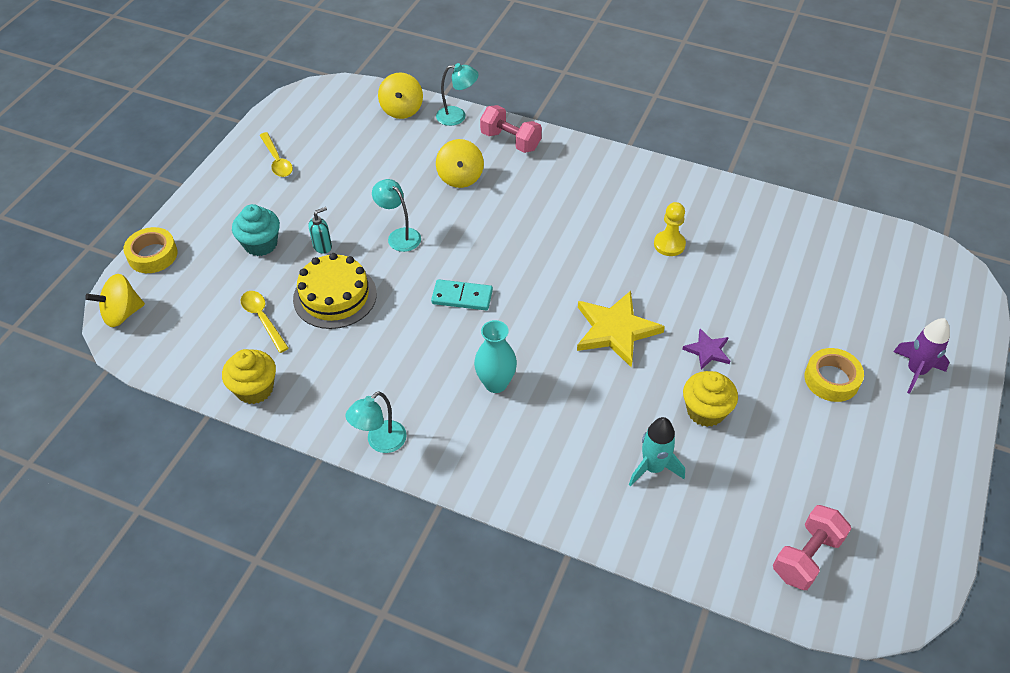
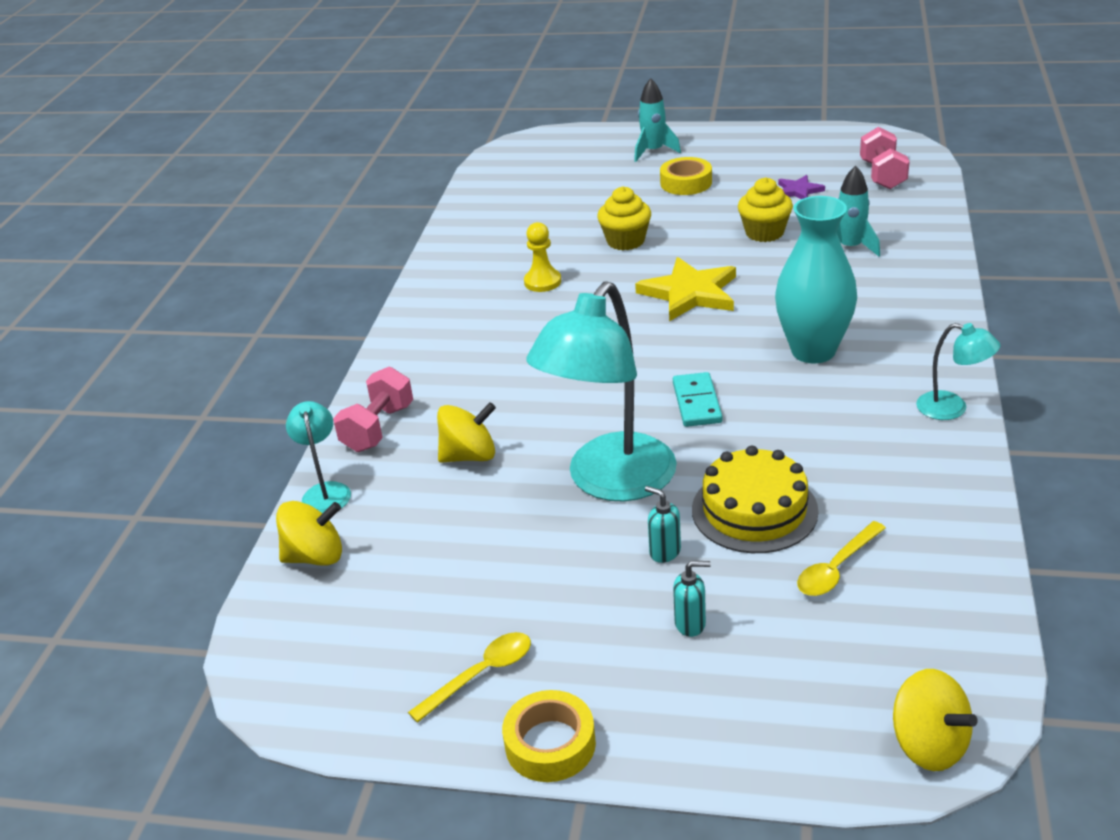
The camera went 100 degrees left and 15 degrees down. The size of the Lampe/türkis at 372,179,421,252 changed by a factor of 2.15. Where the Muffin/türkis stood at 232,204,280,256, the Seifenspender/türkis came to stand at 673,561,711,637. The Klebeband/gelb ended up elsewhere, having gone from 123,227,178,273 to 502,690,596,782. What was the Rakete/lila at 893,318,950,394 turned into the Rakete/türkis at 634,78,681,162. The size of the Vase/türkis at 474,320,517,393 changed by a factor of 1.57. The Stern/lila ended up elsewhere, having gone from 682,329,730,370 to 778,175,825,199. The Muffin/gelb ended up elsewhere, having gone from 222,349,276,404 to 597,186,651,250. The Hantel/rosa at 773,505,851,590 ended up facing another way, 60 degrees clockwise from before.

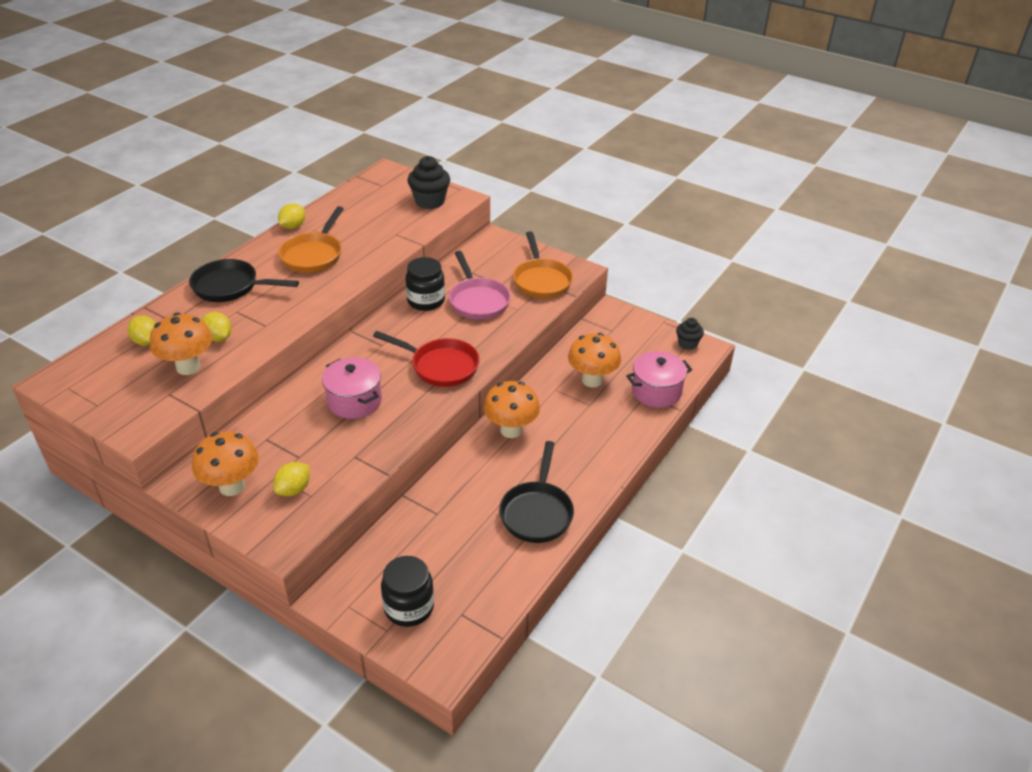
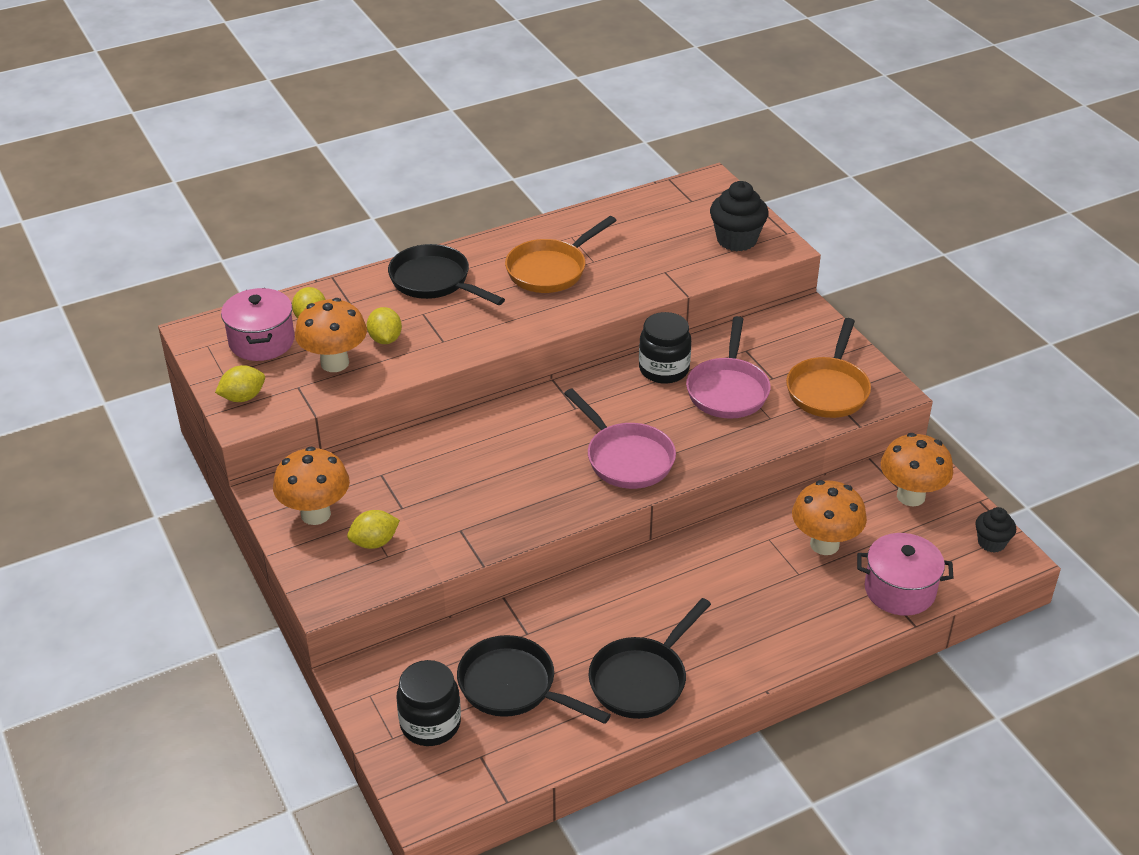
The camera went 30 degrees right and 0 degrees up. The Zitrone/gelb ended up elsewhere, having gone from 278,203,305,229 to 215,365,265,402. What was the Pfanne/rot at 373,331,480,387 turned into the Pfanne/rosa at 564,389,676,489. The Kochtopf/rosa ended up elsewhere, having gone from 322,357,382,419 to 221,288,295,361. The Pilz/orange ended up elsewhere, having gone from 483,381,540,438 to 881,433,953,506. The second view gained the Pfanne/schwarz at 457,635,611,724.

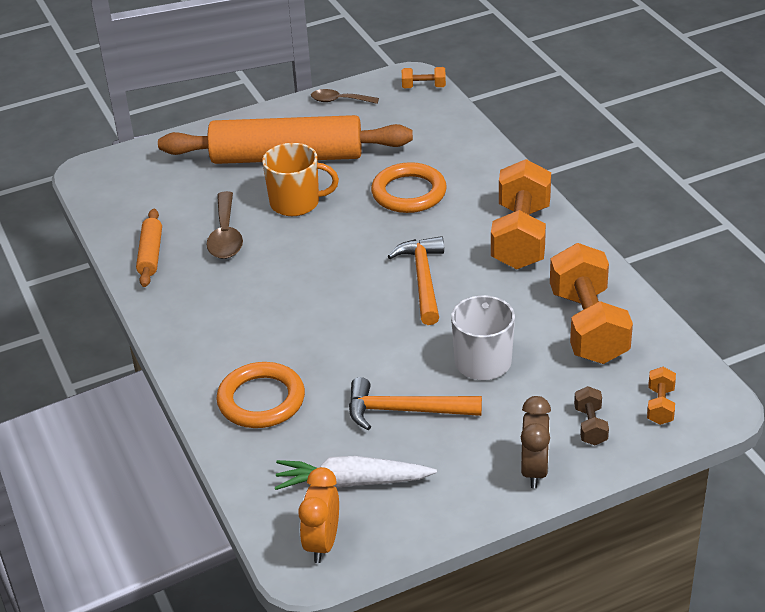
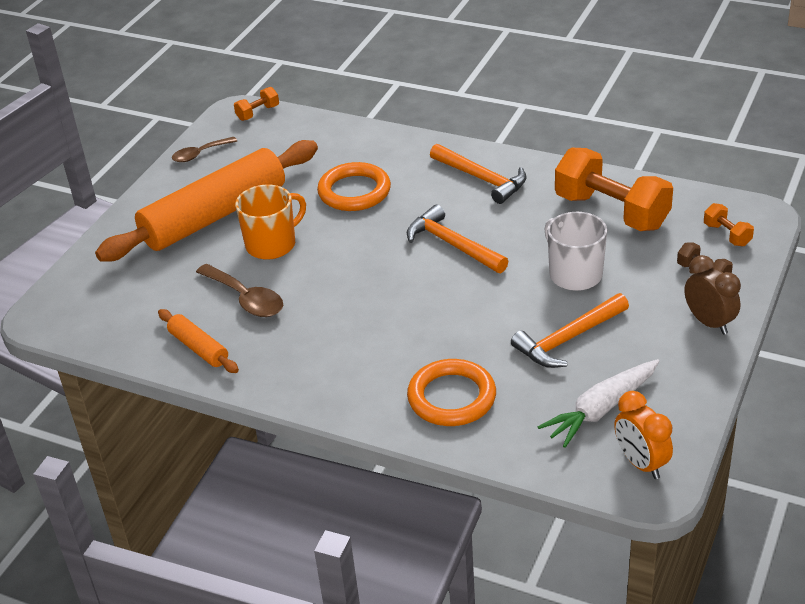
The camera went 40 degrees left and 0 degrees up. Where the Hantel/orange stood at 491,159,551,269, the Hammer/orange came to stand at 430,144,527,204.

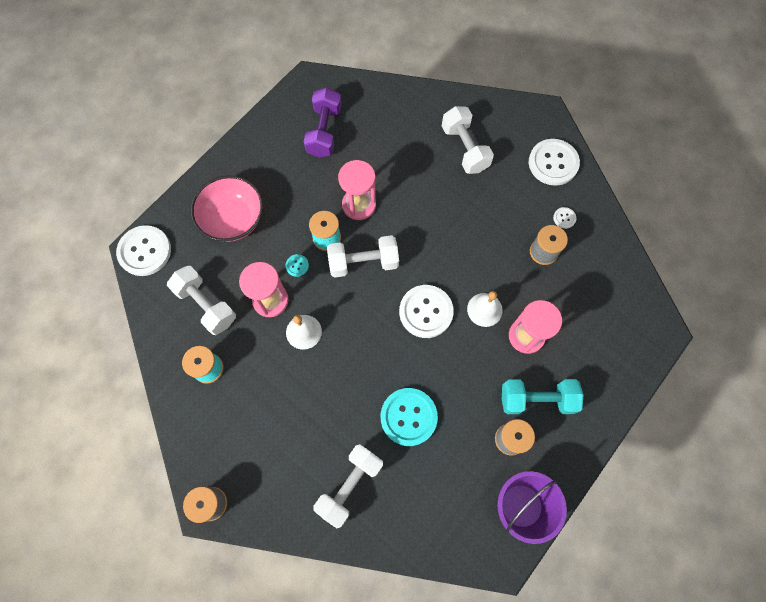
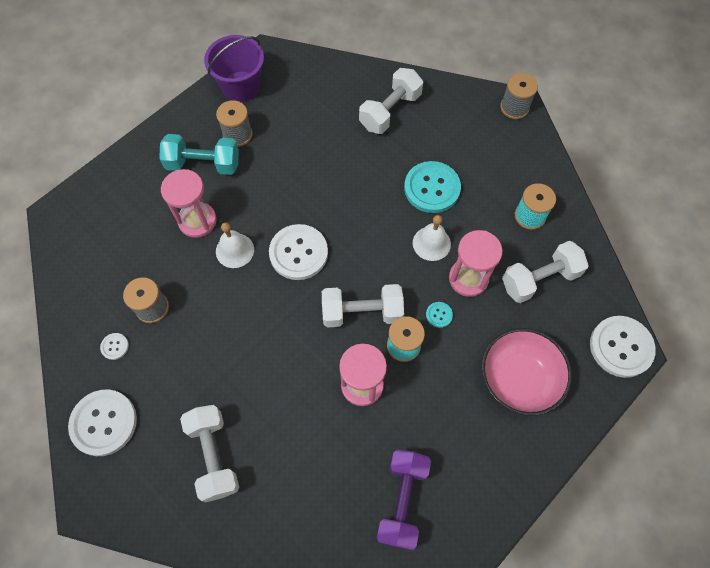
The camera went 175 degrees left and 5 degrees down. The Hantel/weiß at 167,266,236,335 ended up facing another way, 75 degrees counterclockwise from before. The Knopf/türkis ended up elsewhere, having gone from 381,388,438,446 to 404,161,461,213.

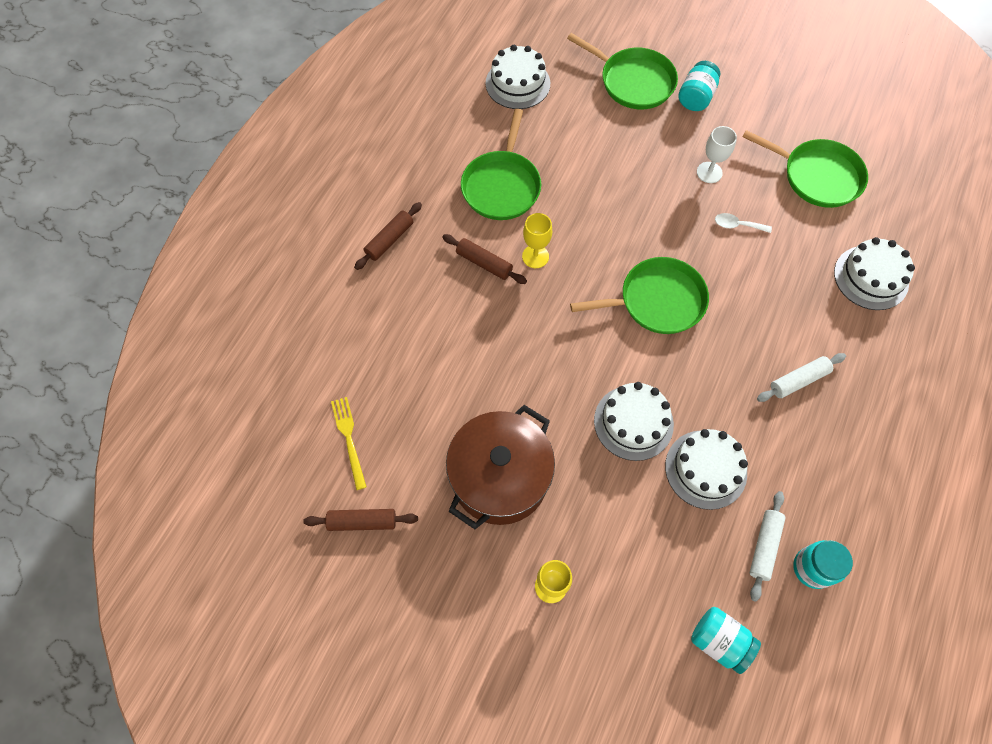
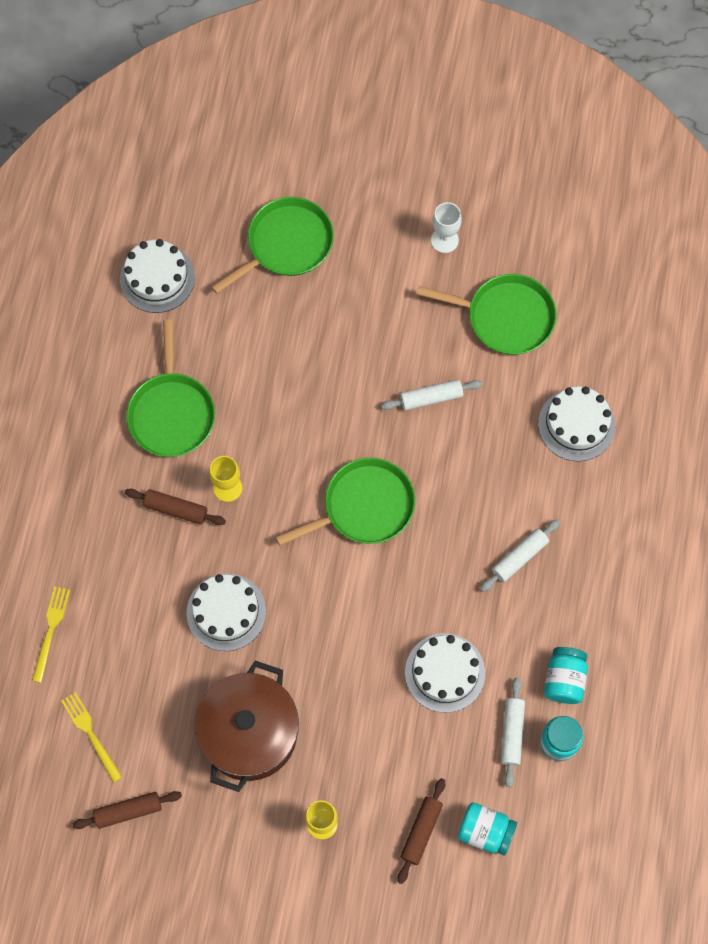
The camera went 15 degrees left and 5 degrees up. The Pfanne/grün at 567,33,678,109 ended up facing another way, 60 degrees counterclockwise from before. The Einmachglas/türkis ended up elsewhere, having gone from 679,61,720,111 to 544,647,588,704. The Kelch/weiß ended up elsewhere, having gone from 697,126,737,183 to 431,202,462,253. The Nudelholz/braun ended up elsewhere, having gone from 354,202,422,270 to 398,778,445,884. Where the Löffel/weiß stood at 715,213,772,233, the Nudelholz/weiß came to stand at 381,379,482,410. The Kuchen/weiß ended up elsewhere, having gone from 594,382,674,461 to 187,573,266,651. The second view gained the Gabel/gelb at 32,586,70,683.

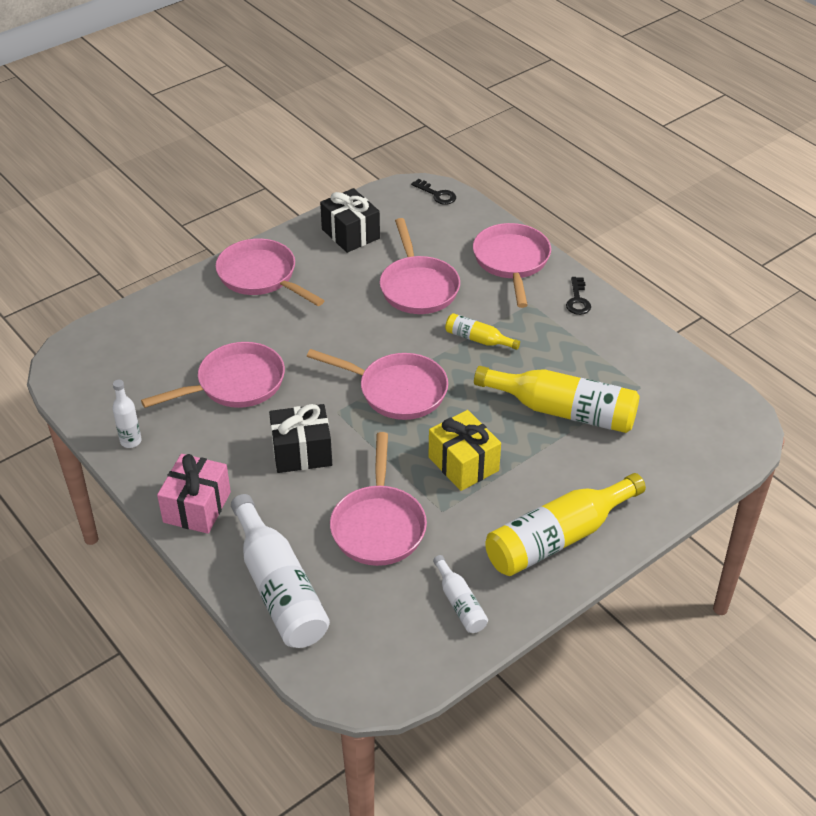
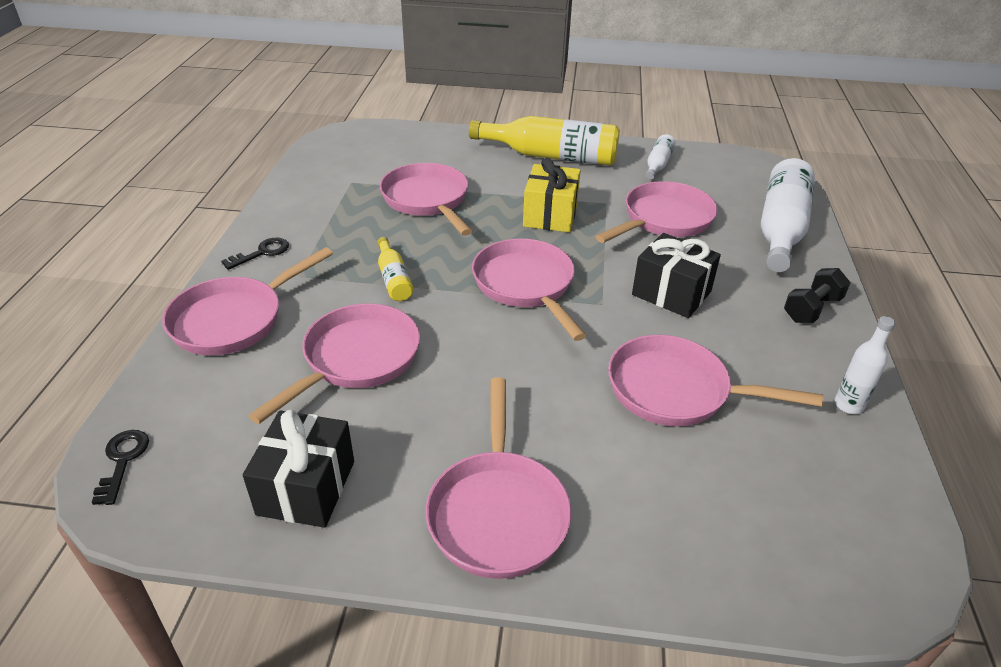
The camera went 135 degrees left and 5 degrees down. Where the Flasche/gelb stood at 474,366,640,433, the Pfanne/rosa came to stand at 380,163,472,236. Where the Geschenk/rosa stood at 157,454,231,534, the Hantel/schwarz came to stand at 784,268,851,323.

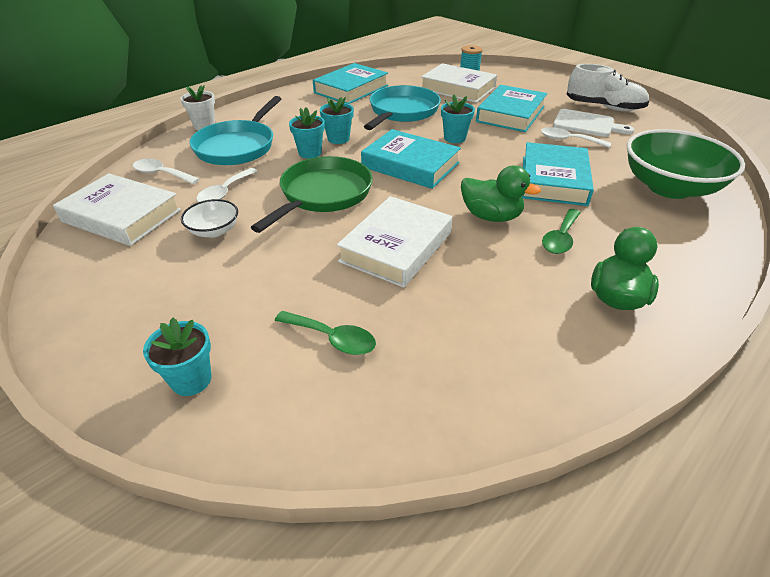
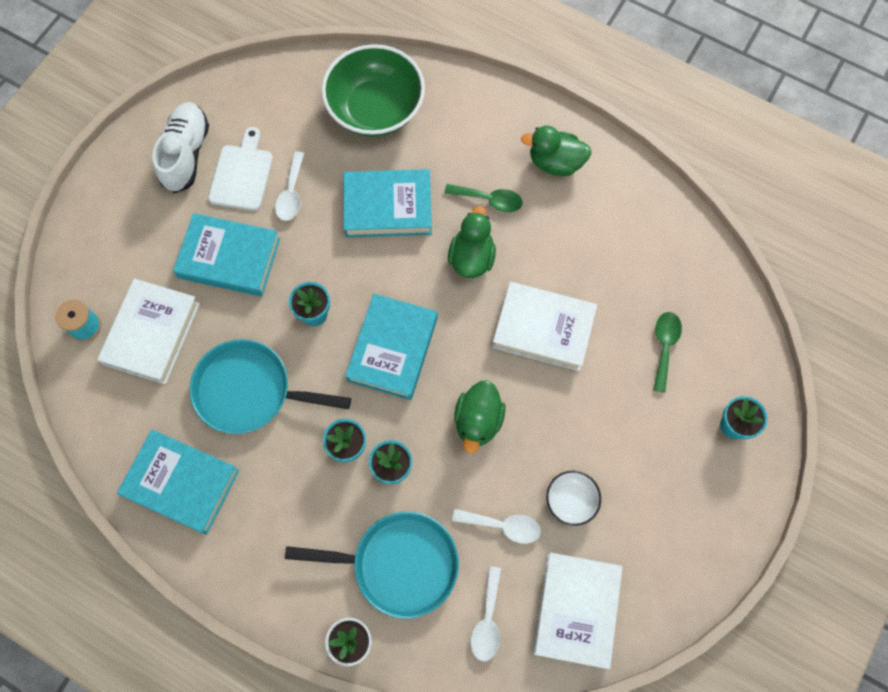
The camera went 105 degrees left and 30 degrees up. Where the Pfanne/grün stood at 251,156,373,233, the Ente/grün came to stand at 454,380,506,453.

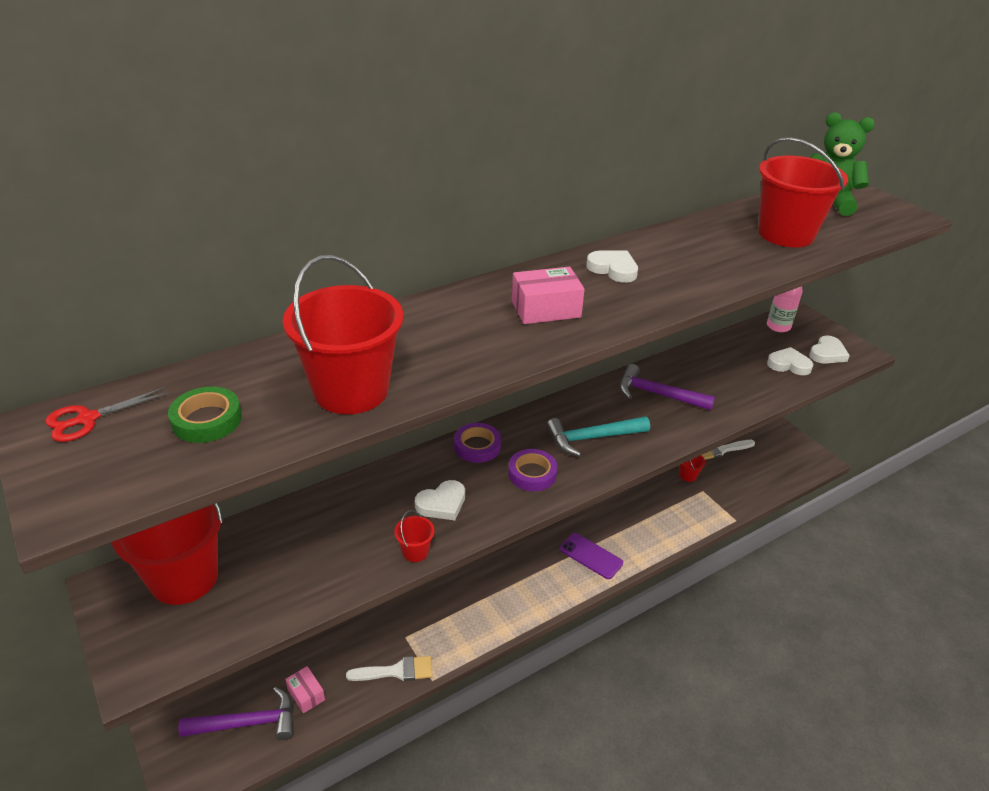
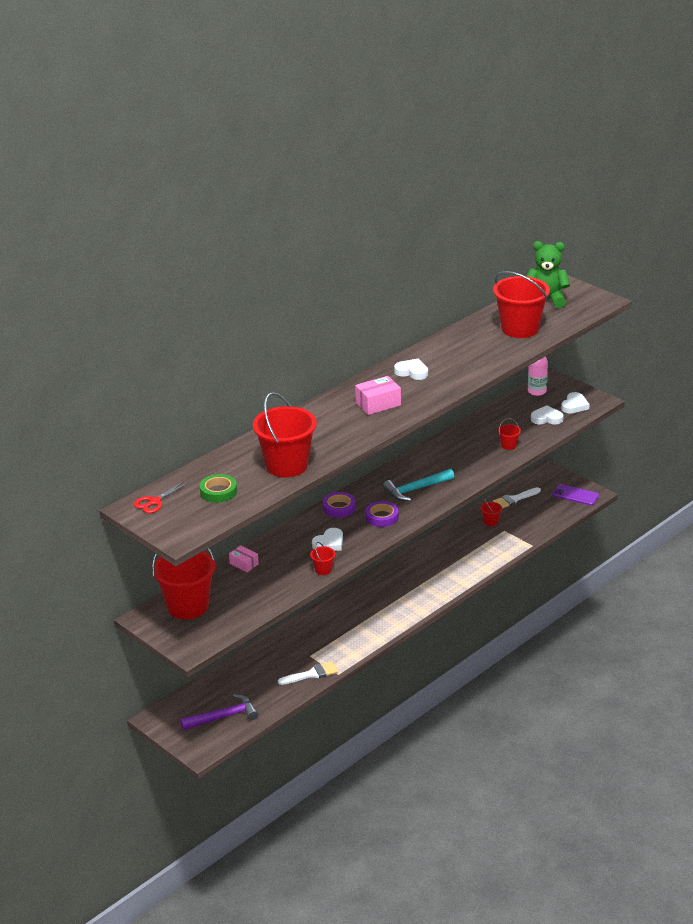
The camera went 10 degrees left and 5 degrees down. The second view lost the Hammer/lila at 619,364,715,410. The Handy/lila ended up elsewhere, having gone from 560,533,623,579 to 553,484,599,505. The Schachtel/rosa ended up elsewhere, having gone from 285,666,325,713 to 229,545,259,572. The second view gained the Eimer/rot at 498,418,521,450.

